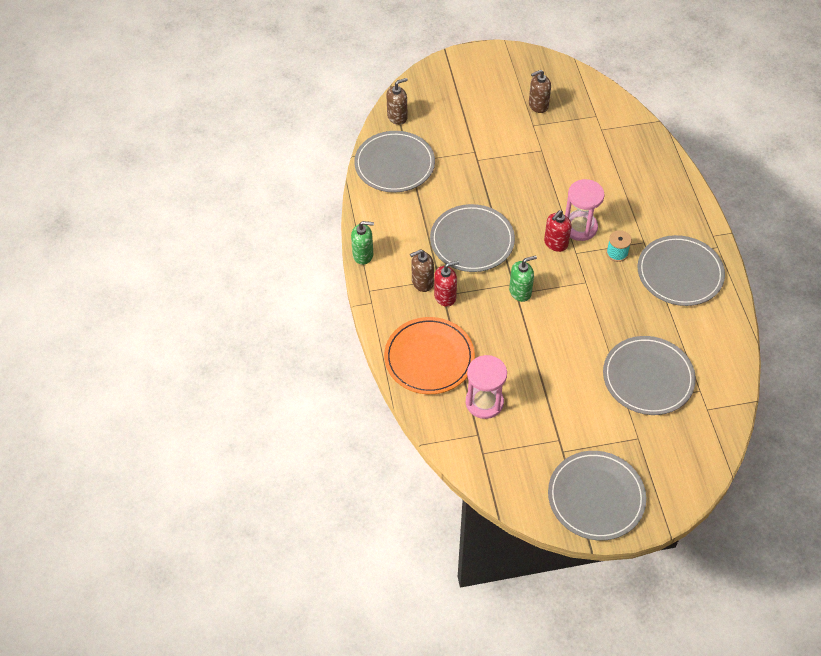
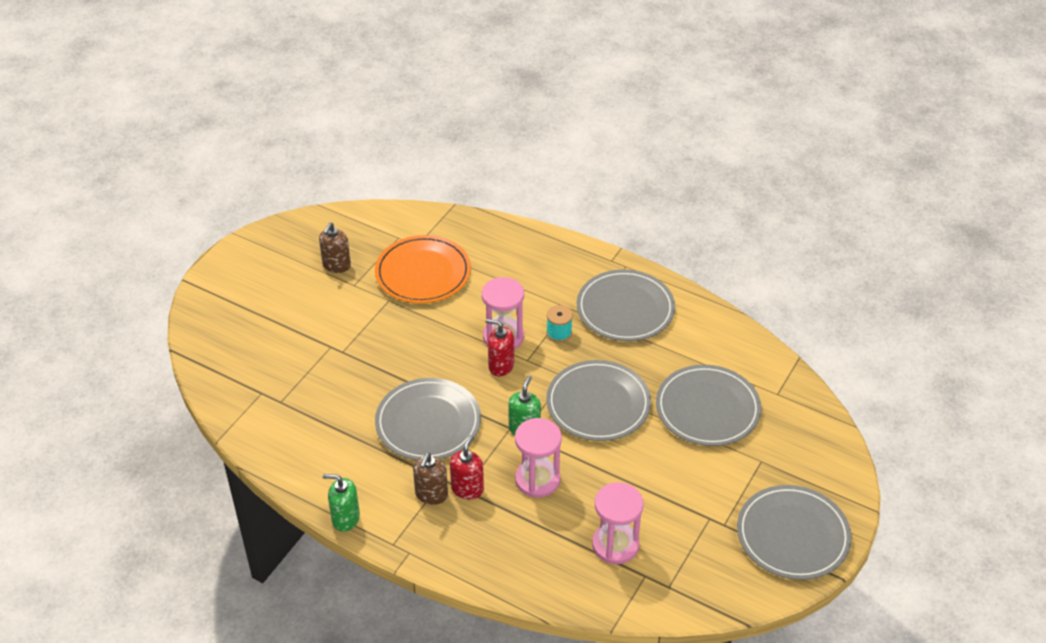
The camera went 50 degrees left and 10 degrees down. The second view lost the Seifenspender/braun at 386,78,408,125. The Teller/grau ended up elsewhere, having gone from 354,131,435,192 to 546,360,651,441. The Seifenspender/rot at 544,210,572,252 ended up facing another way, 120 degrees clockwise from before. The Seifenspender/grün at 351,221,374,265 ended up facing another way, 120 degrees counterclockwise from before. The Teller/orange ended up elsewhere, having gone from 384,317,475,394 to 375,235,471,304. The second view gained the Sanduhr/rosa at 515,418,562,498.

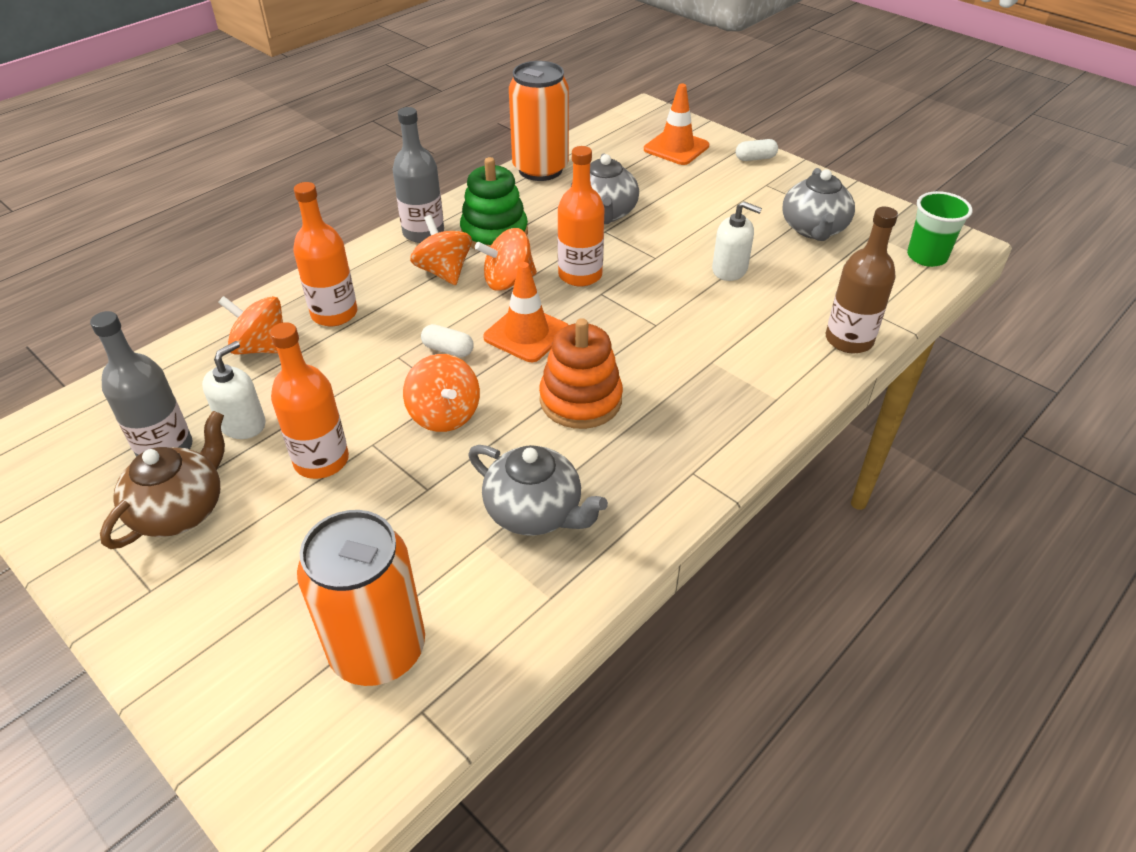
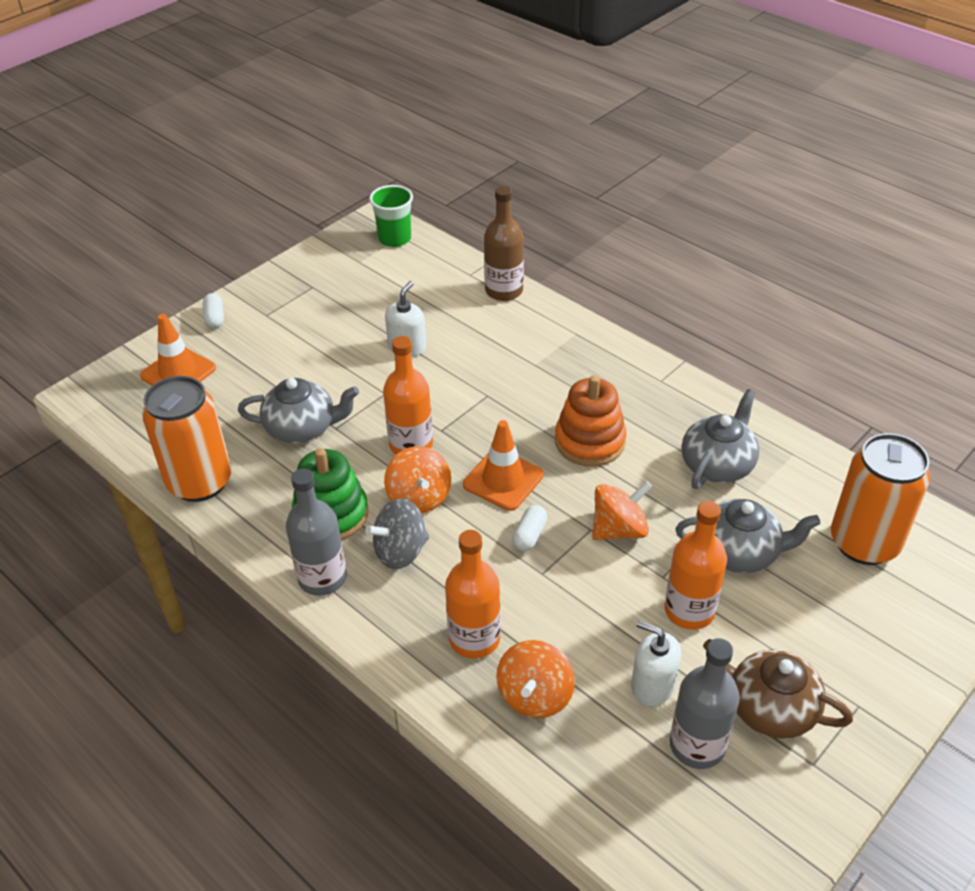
The camera went 90 degrees left and 0 degrees up. The Teekanne/grau ended up elsewhere, having gone from 782,168,855,241 to 675,499,821,573. What was the Kreisel/orange at 410,215,472,285 turned into the Kreisel/grau at 365,498,429,569.

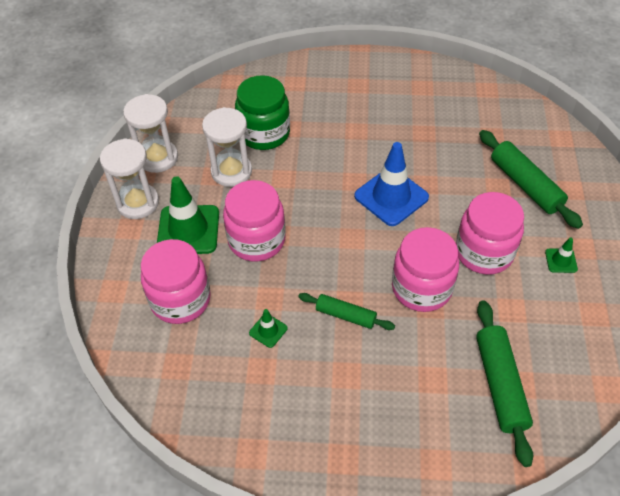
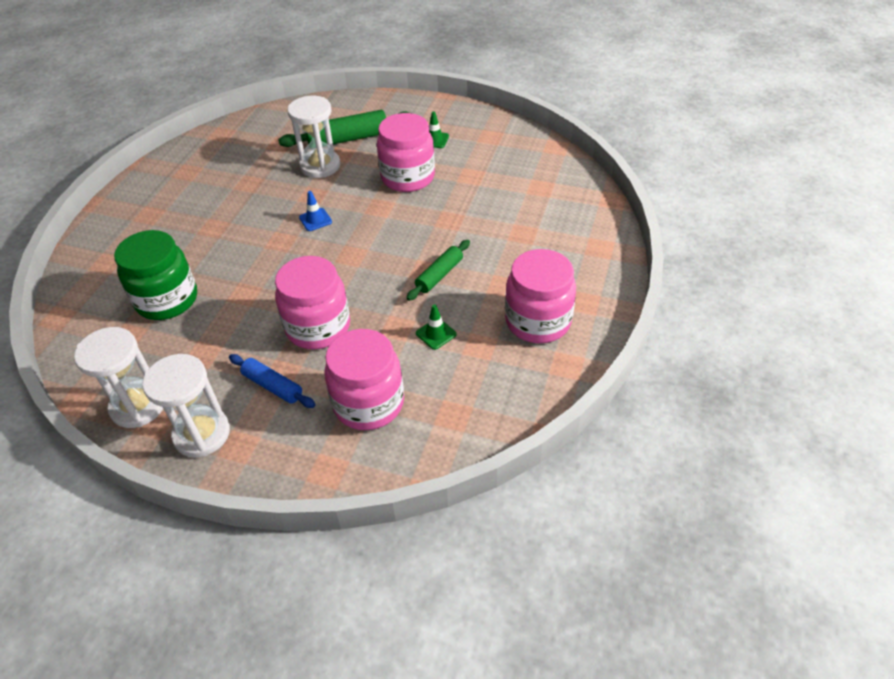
The camera went 75 degrees left and 5 degrees down. The Sanduhr/weiß ended up elsewhere, having gone from 202,107,252,187 to 287,96,340,178. The size of the Leitkegel/blau at 354,142,429,226 changed by a factor of 0.46. Where the Leitkegel/grün stood at 157,176,219,254, the Nudelholz/blau came to stand at 229,354,316,408. The Einmachglas/rosa ended up elsewhere, having gone from 392,227,459,312 to 505,249,576,343. The second view lost the Nudelholz/grün at 476,300,533,467.

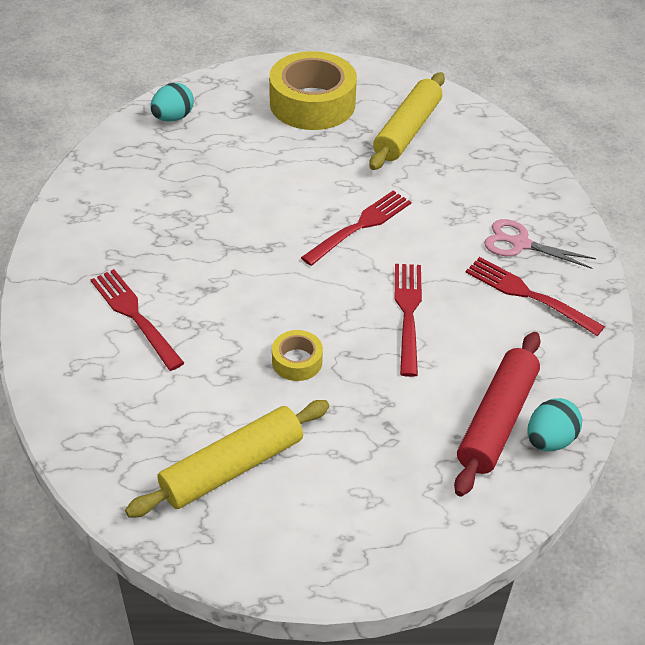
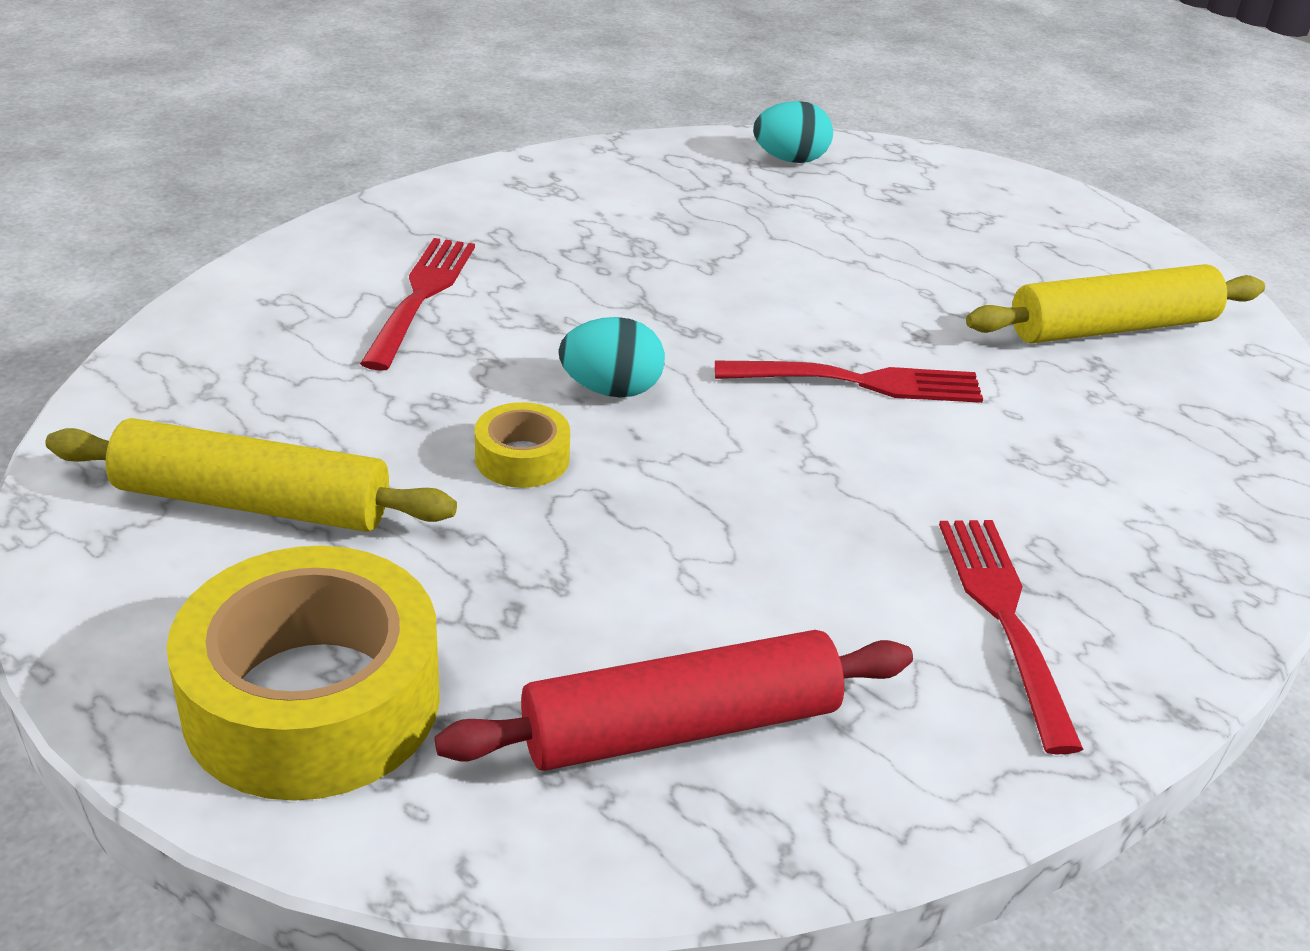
The camera went 45 degrees right and 10 degrees down. The Klebeband/gelb ended up elsewhere, having gone from 269,51,357,130 to 167,545,440,801. The second view lost the Schere/rosa at 484,219,596,269. The second view lost the Gabel/rot at 395,264,422,377. The Ei/türkis ended up elsewhere, having gone from 527,398,582,451 to 559,317,665,398.

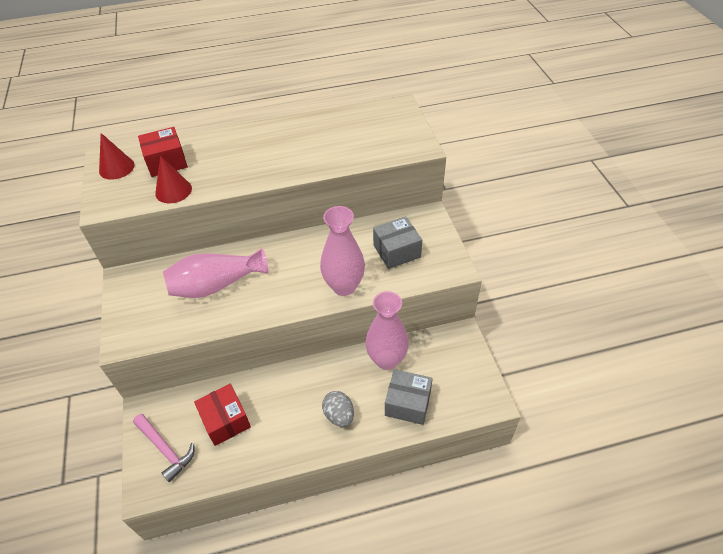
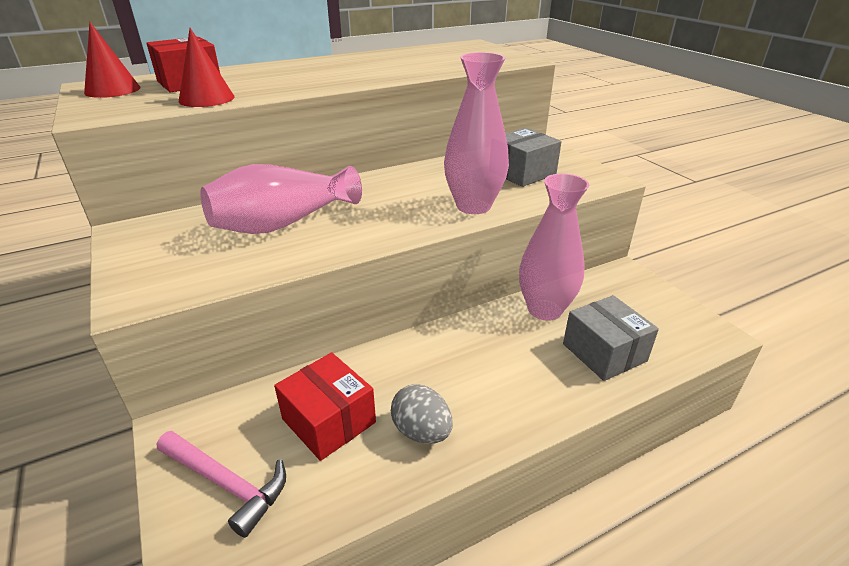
The camera went 15 degrees left and 15 degrees down. The Schachtel/grau at 385,369,433,425 ended up facing another way, 60 degrees clockwise from before. The Ei/grau ended up elsewhere, having gone from 322,391,354,427 to 391,384,453,444.

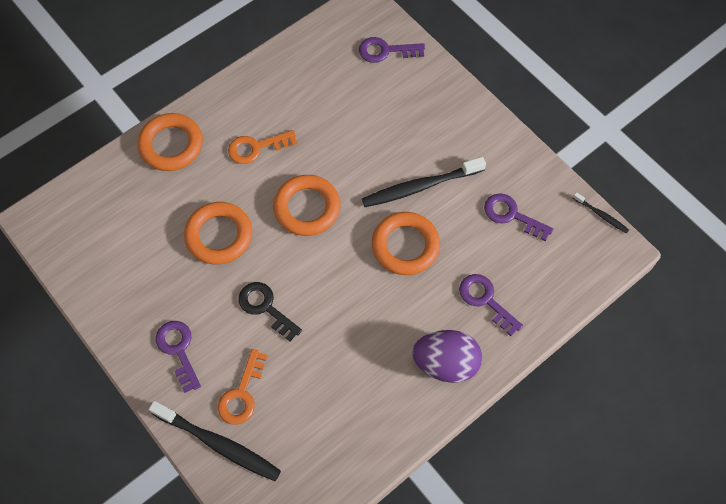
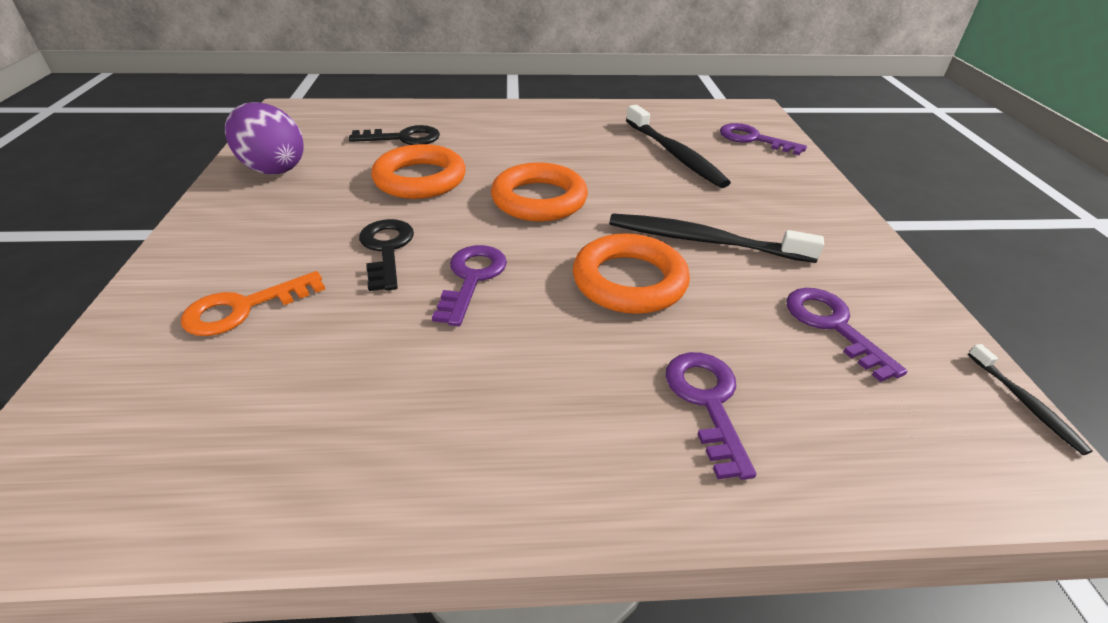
The camera went 35 degrees right and 25 degrees down. The second view lost the Ring/orange at 138,113,203,171. The second view lost the Schlüssel/orange at 228,130,297,164. The Schlüssel/lila ended up elsewhere, having gone from 156,321,201,393 to 432,245,507,326. The Ei/lila ended up elsewhere, having gone from 412,330,482,383 to 225,102,304,175. The Zahnbürste/schwarz ended up elsewhere, having gone from 149,401,281,481 to 626,105,731,188. The second view gained the Schlüssel/schwarz at 349,125,440,145.

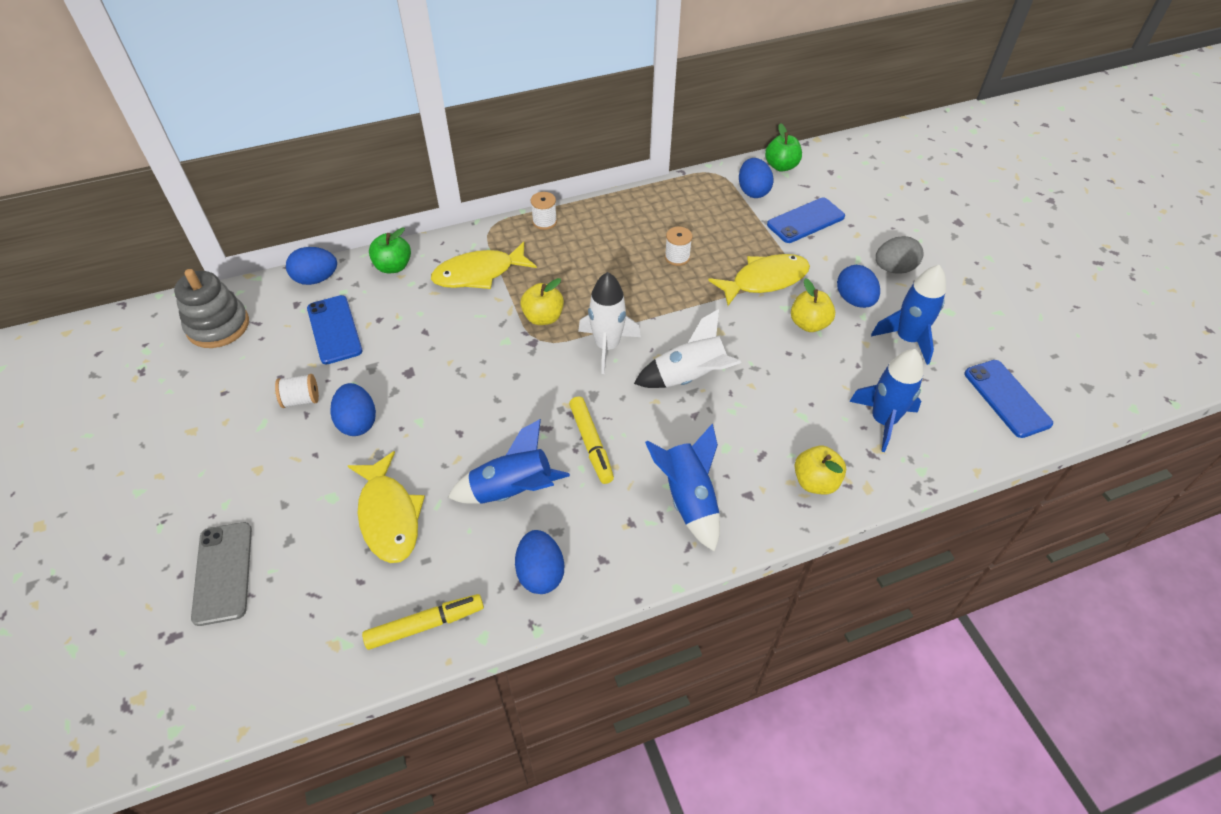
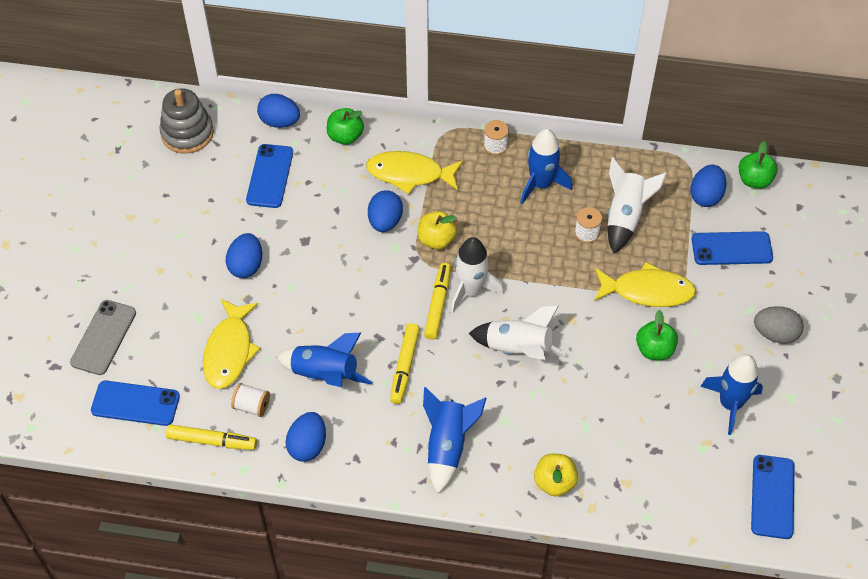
The camera went 30 degrees right and 5 degrees up. The Ei/blau ended up elsewhere, having gone from 837,265,880,308 to 368,190,403,232. What was the Apfel/gelb at 791,278,835,332 turned into the Apfel/grün at 636,310,678,360. The Rakete/blau ended up elsewhere, having gone from 849,349,923,452 to 521,129,572,204. The Garnrolle/weiß ended up elsewhere, having gone from 275,374,319,408 to 231,383,270,417. The second view gained the Rakete/weiß at 607,157,667,253. The second view gained the Filzstift/gelb at 424,263,451,340. The second view gained the Handy/blau at 91,380,180,426.

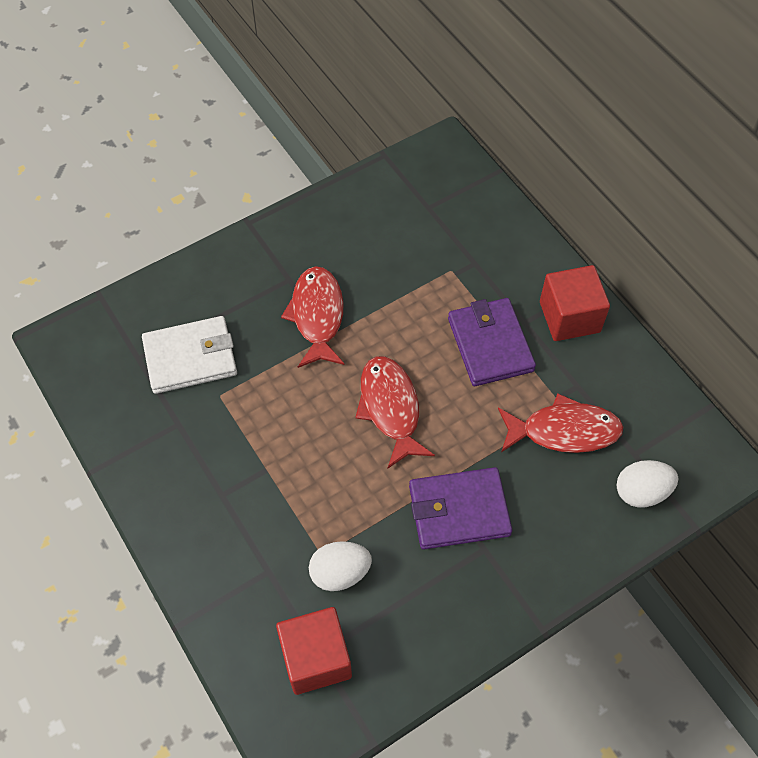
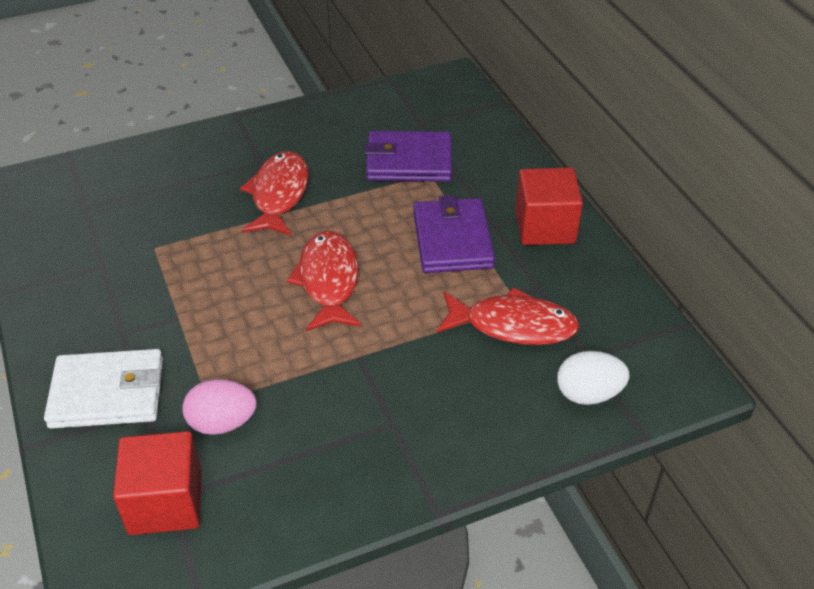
The camera went 10 degrees right and 15 degrees down. The Geldbörse/weiß ended up elsewhere, having gone from 142,316,237,394 to 44,349,163,429. The Geldbörse/lila ended up elsewhere, having gone from 409,467,512,549 to 365,131,452,182. What was the Ei/weiß at 309,541,372,591 turned into the Ei/rosa at 182,379,257,435.

